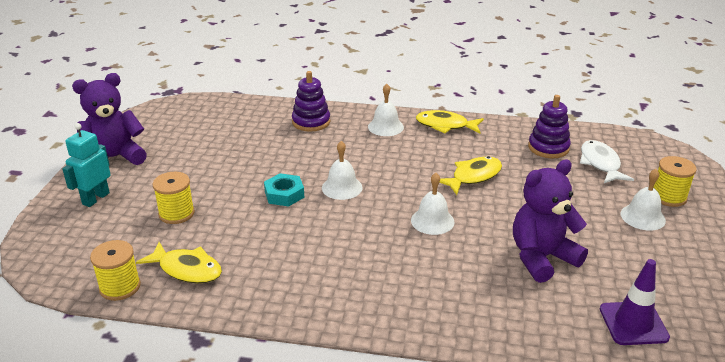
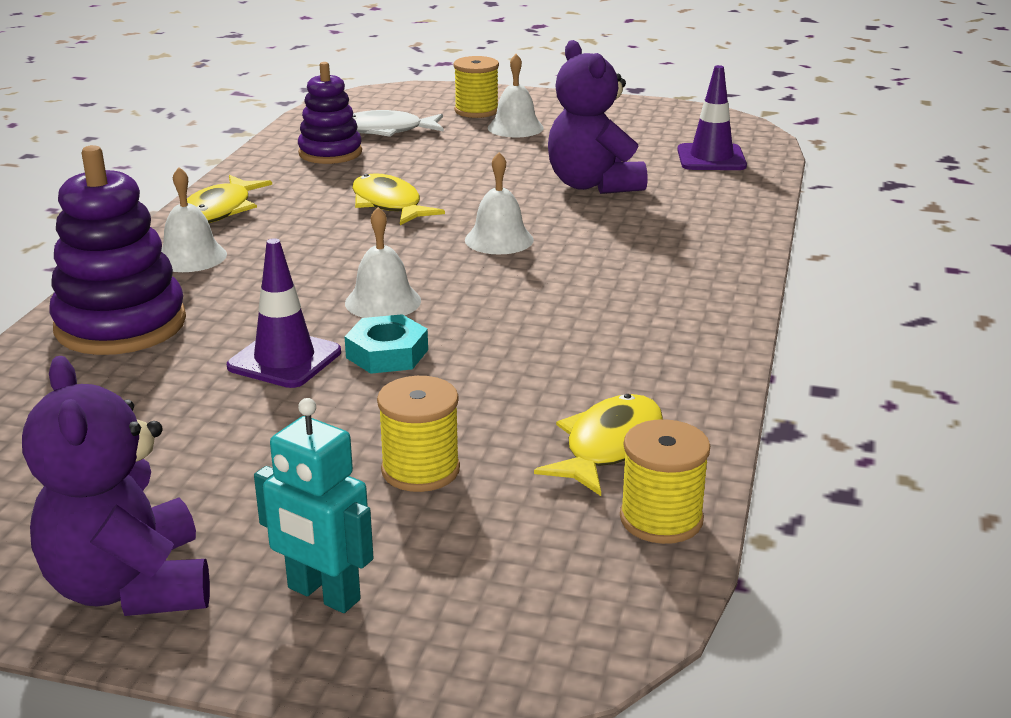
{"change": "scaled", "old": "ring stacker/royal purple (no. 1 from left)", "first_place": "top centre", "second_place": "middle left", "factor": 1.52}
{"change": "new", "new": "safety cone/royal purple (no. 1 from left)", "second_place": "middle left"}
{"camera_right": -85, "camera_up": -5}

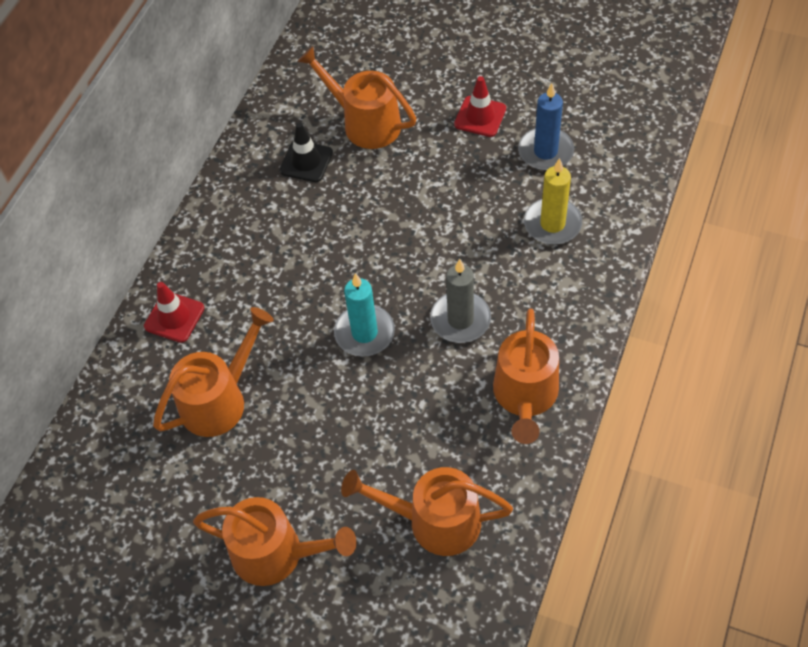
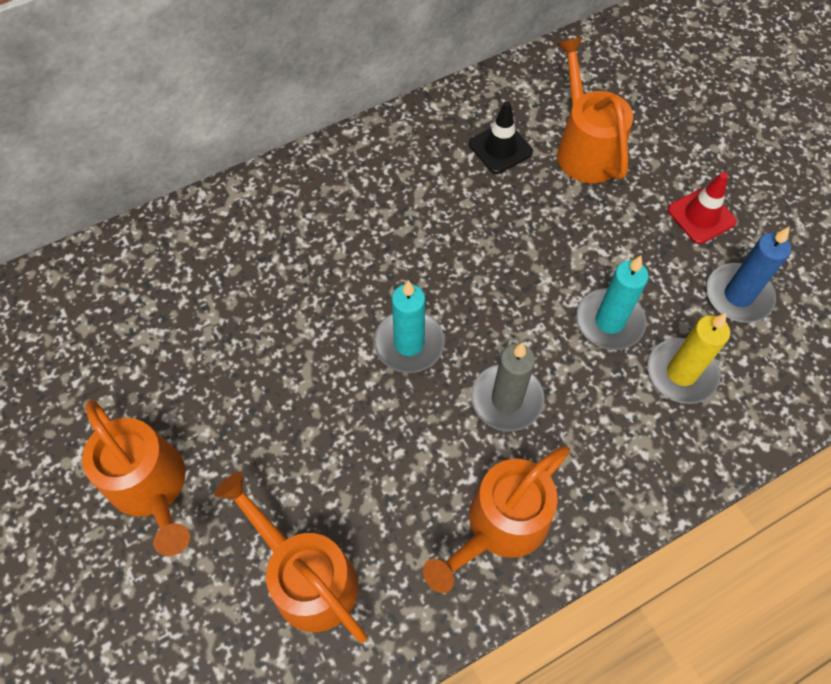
{"change": "gone", "old": "safety cone/crimson (no. 1 from left)", "first_place": "middle left"}
{"change": "gone", "old": "watering can/orange (no. 1 from left)", "first_place": "middle left"}
{"change": "new", "new": "wax candle/turquoise (no. 2 from left)", "second_place": "middle right"}
{"camera_right": 35, "camera_up": 5}

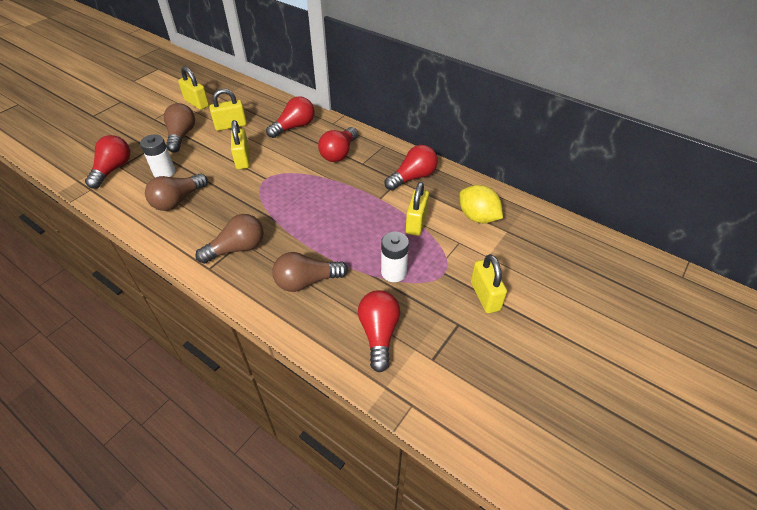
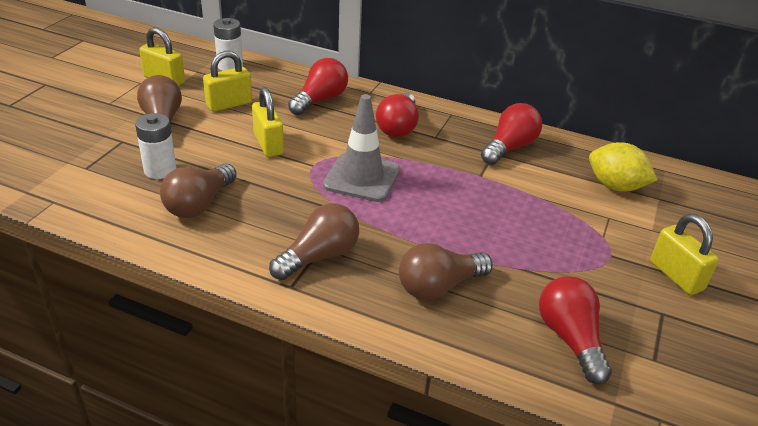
{"change": "gone", "old": "bulb/crimson (no. 1 from left)", "first_place": "top left"}
{"change": "gone", "old": "lock/bright yellow (no. 4 from left)", "first_place": "centre"}
{"change": "shifted", "old": "battery/white (no. 2 from left)", "first_place": "centre", "second_place": "top left"}
{"change": "new", "new": "safety cone/ash-grey", "second_place": "centre"}
{"camera_right": -15, "camera_up": -10}

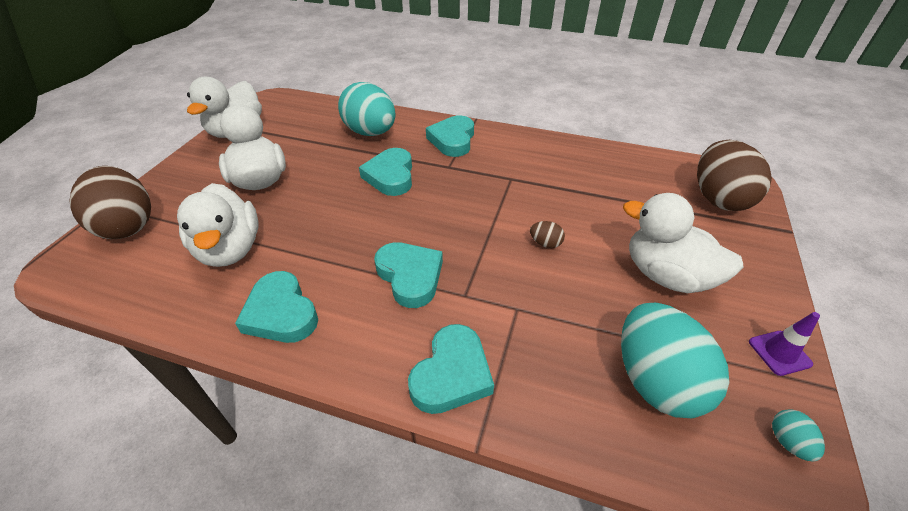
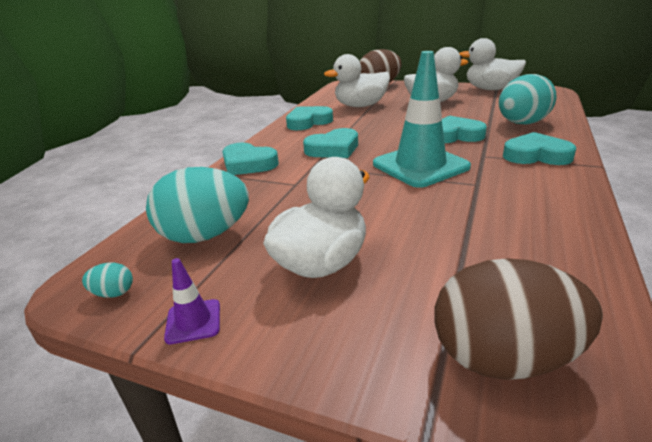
{"change": "gone", "old": "toy egg/russet (no. 2 from left)", "first_place": "centre"}
{"change": "new", "new": "safety cone/turquoise", "second_place": "top centre"}
{"camera_right": 95, "camera_up": -15}

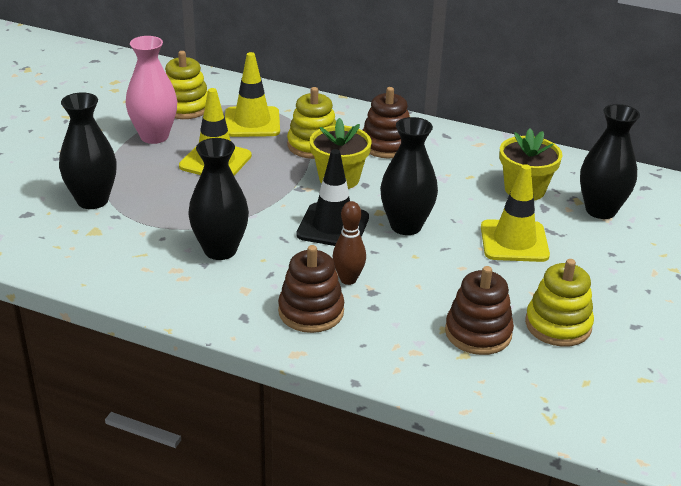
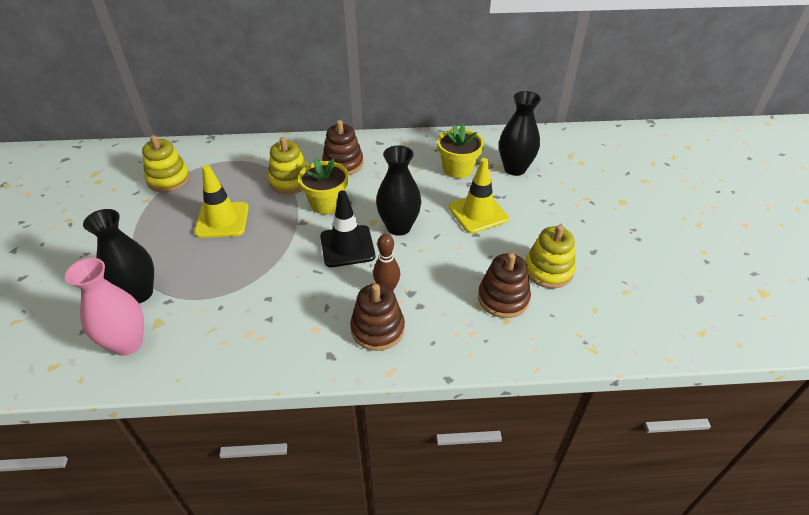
{"change": "shifted", "old": "vase/pink", "first_place": "top left", "second_place": "middle left"}
{"change": "gone", "old": "safety cone/bright yellow (no. 2 from left)", "first_place": "top centre"}
{"change": "gone", "old": "vase/ebony (no. 2 from left)", "first_place": "middle left"}
{"camera_right": -25, "camera_up": 10}

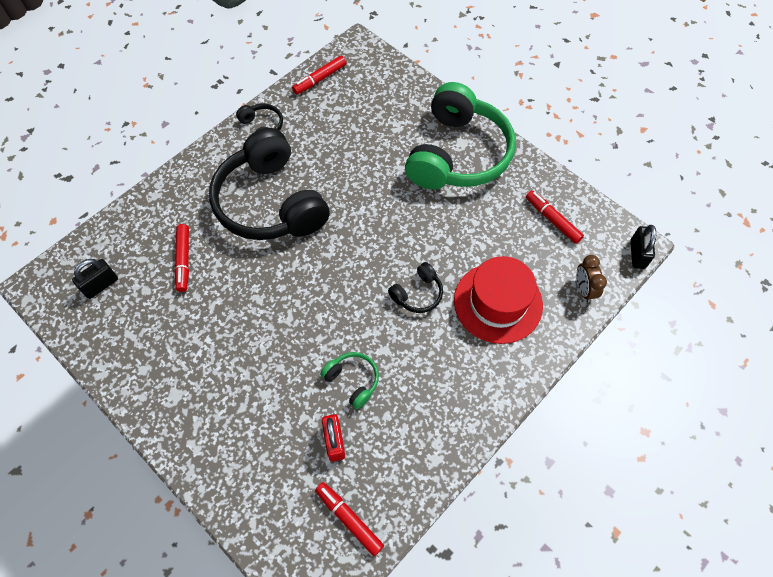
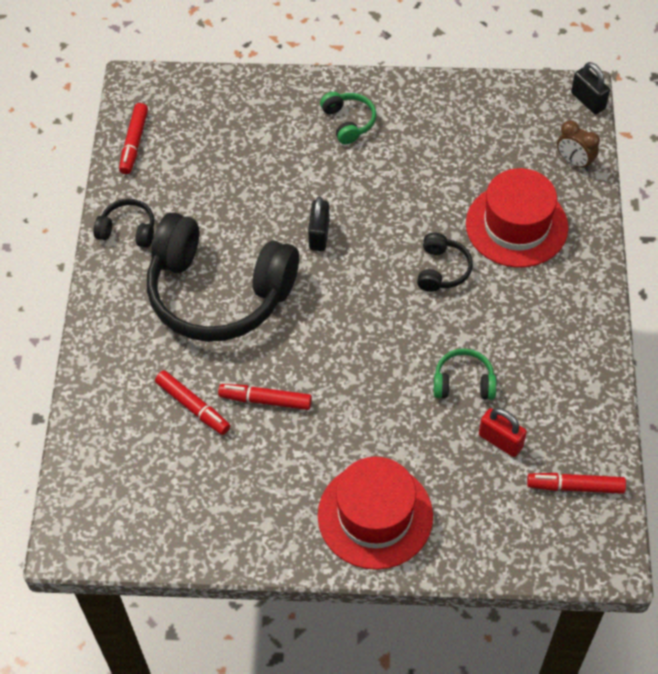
{"change": "scaled", "old": "over-ear headphones/green (no. 2 from left in the first image)", "first_place": "top centre", "second_place": "top centre", "factor": 0.42}
{"change": "shifted", "old": "marker pen/crimson (no. 4 from left in the first image)", "new": "marker pen/crimson (no. 3 from left)", "first_place": "middle right", "second_place": "centre"}
{"change": "shifted", "old": "lock/ebony (no. 1 from left)", "first_place": "middle left", "second_place": "top centre"}
{"change": "new", "new": "tall hat/crimson (no. 1 from left)", "second_place": "bottom centre"}
{"camera_right": -40, "camera_up": -5}

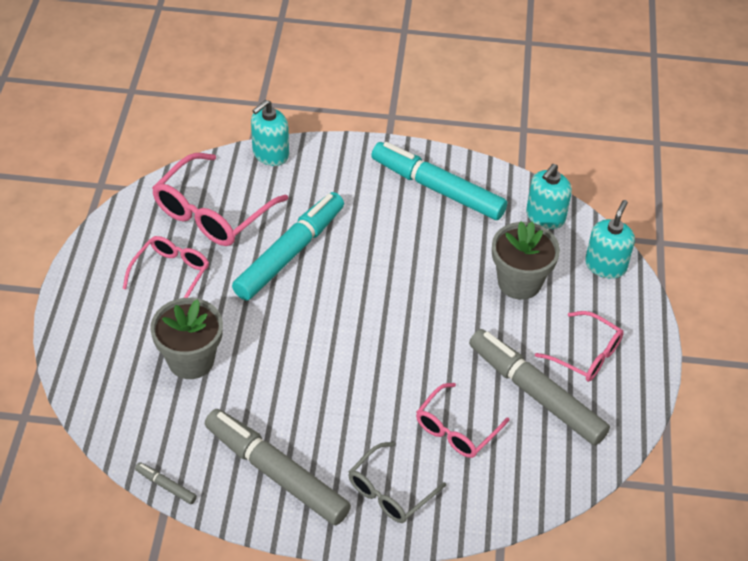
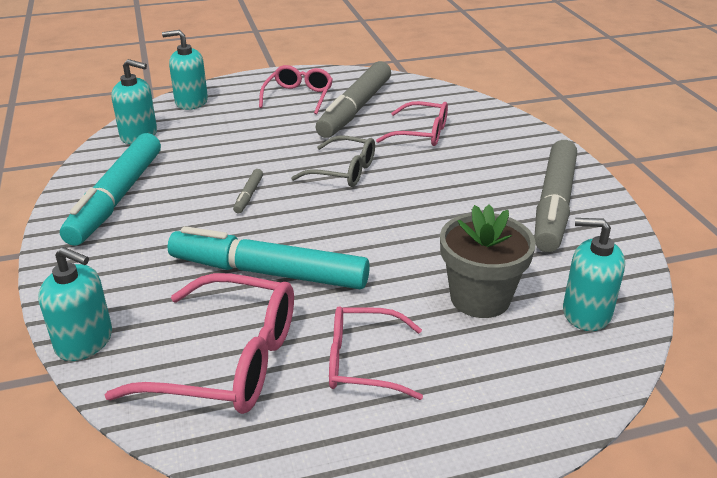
{"change": "gone", "old": "flower pot/ash-grey (no. 2 from left)", "first_place": "middle right"}
{"change": "shifted", "old": "spectacles/ash-grey", "first_place": "bottom centre", "second_place": "centre"}
{"change": "shifted", "old": "marker pen/ash-grey (no. 1 from left)", "first_place": "bottom left", "second_place": "centre"}
{"change": "new", "new": "pump bottle/turquoise (no. 4 from left)", "second_place": "middle right"}
{"camera_right": -110, "camera_up": -15}

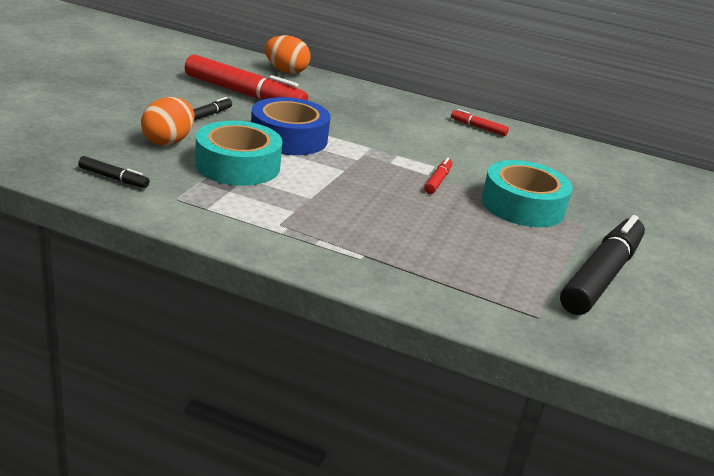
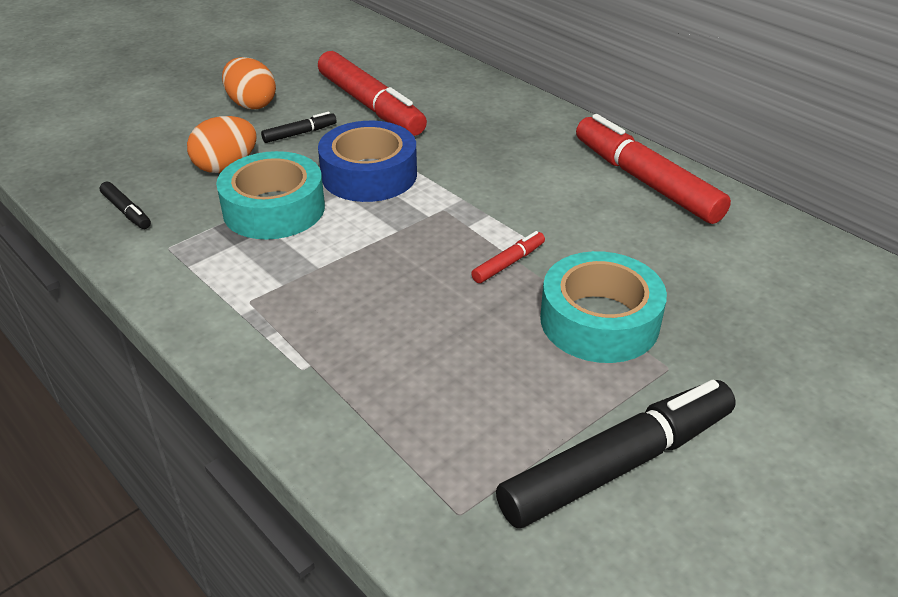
{"change": "shifted", "old": "toy egg/orange (no. 2 from left)", "first_place": "top centre", "second_place": "top left"}
{"change": "scaled", "old": "marker pen/crimson (no. 3 from left)", "first_place": "top right", "second_place": "top right", "factor": 2.27}
{"camera_right": 30, "camera_up": 10}

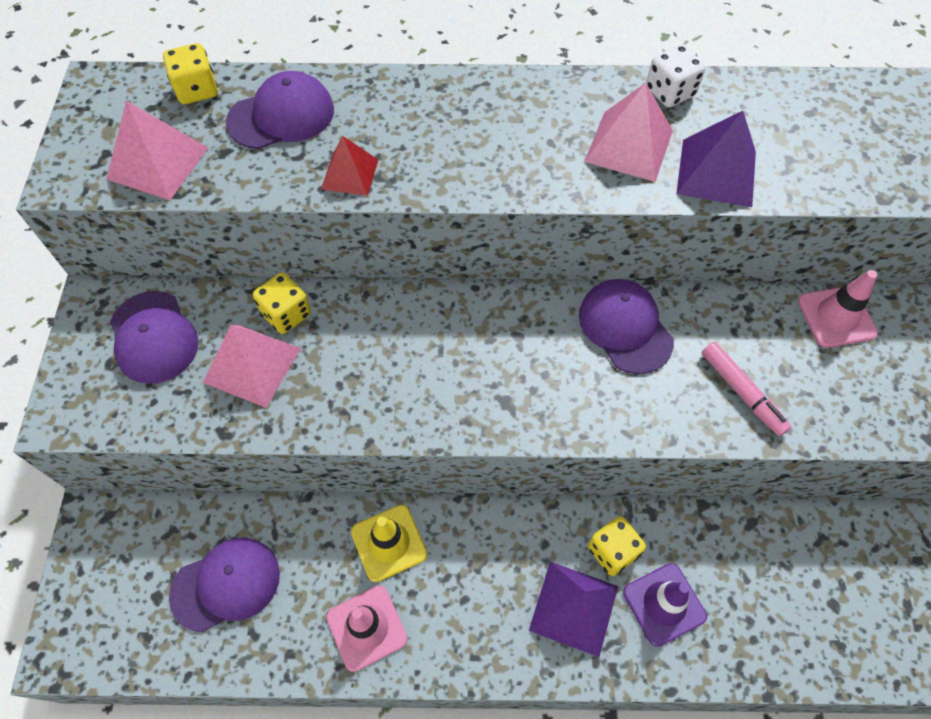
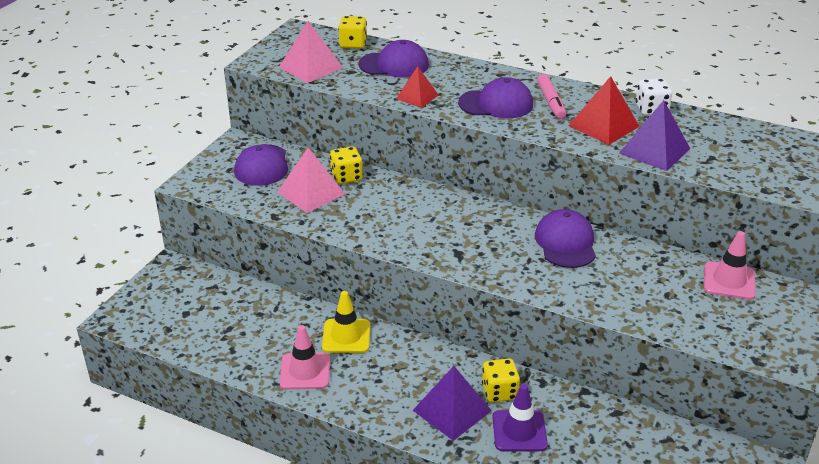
{"change": "repainted", "old": "pyramid/pink (no. 3 from left)", "new": "pyramid/crimson (no. 2 from left)", "first_place": "top right", "second_place": "top right"}
{"change": "shifted", "old": "marker pen/pink", "first_place": "middle right", "second_place": "top right"}
{"change": "shifted", "old": "peaked cap/royal purple (no. 2 from left in the first image)", "new": "peaked cap/royal purple (no. 3 from left)", "first_place": "bottom left", "second_place": "top centre"}
{"camera_right": 25, "camera_up": -25}

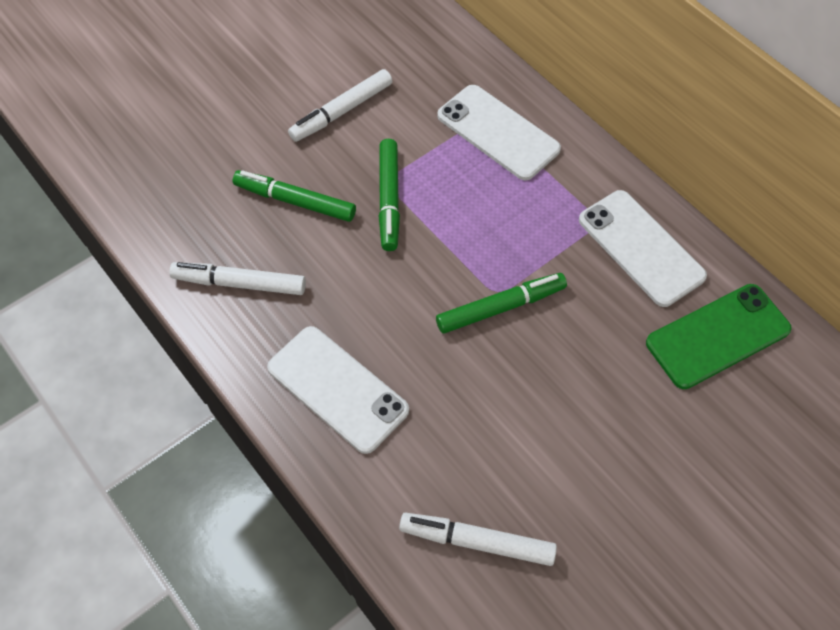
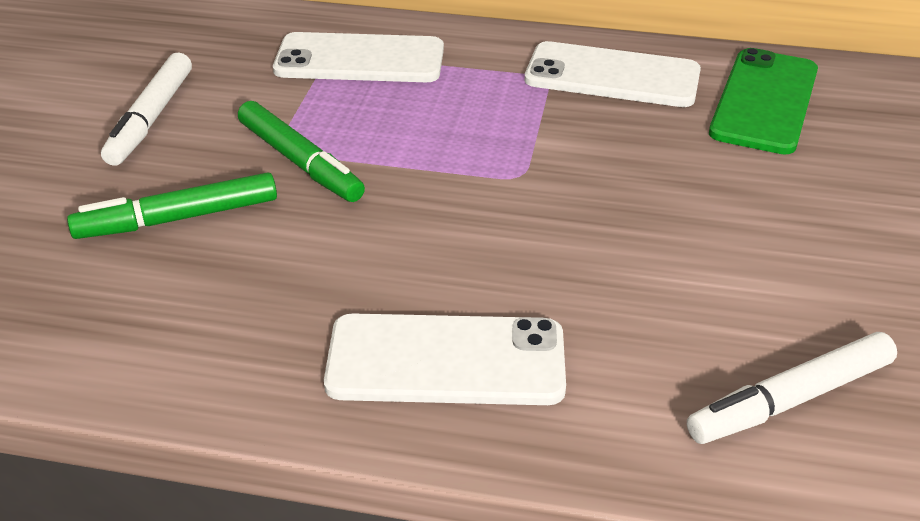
{"change": "gone", "old": "marker pen/white (no. 1 from left)", "first_place": "middle left"}
{"change": "gone", "old": "marker pen/green (no. 3 from left)", "first_place": "centre"}
{"camera_right": -40, "camera_up": -20}

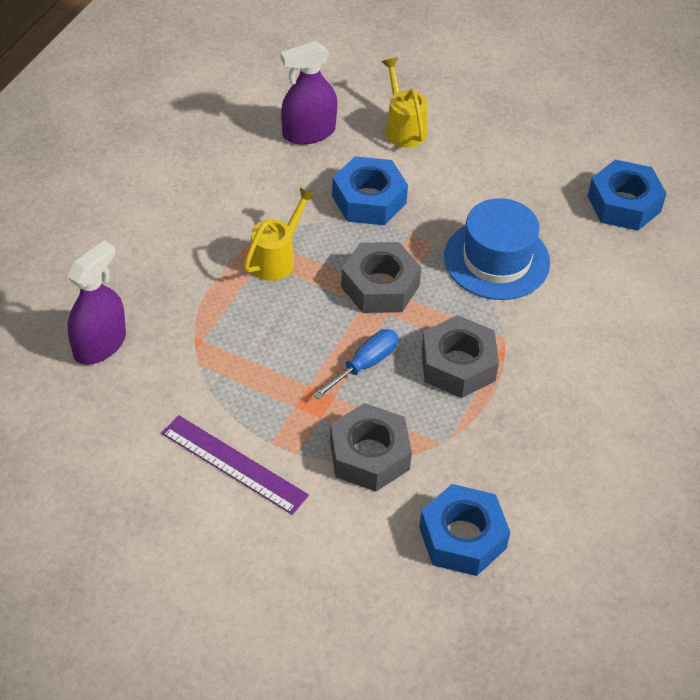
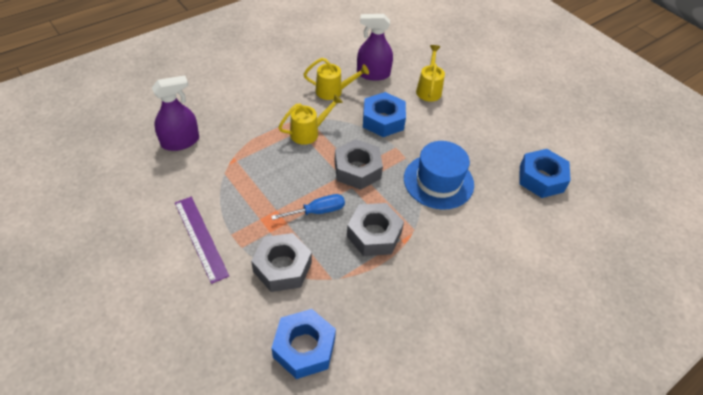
{"change": "new", "new": "watering can/bright yellow (no. 2 from left)", "second_place": "top centre"}
{"camera_right": 25, "camera_up": 0}

